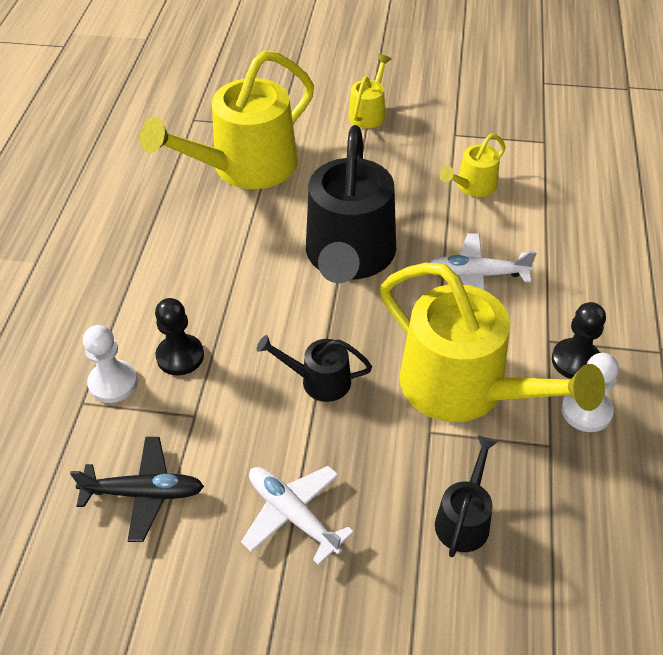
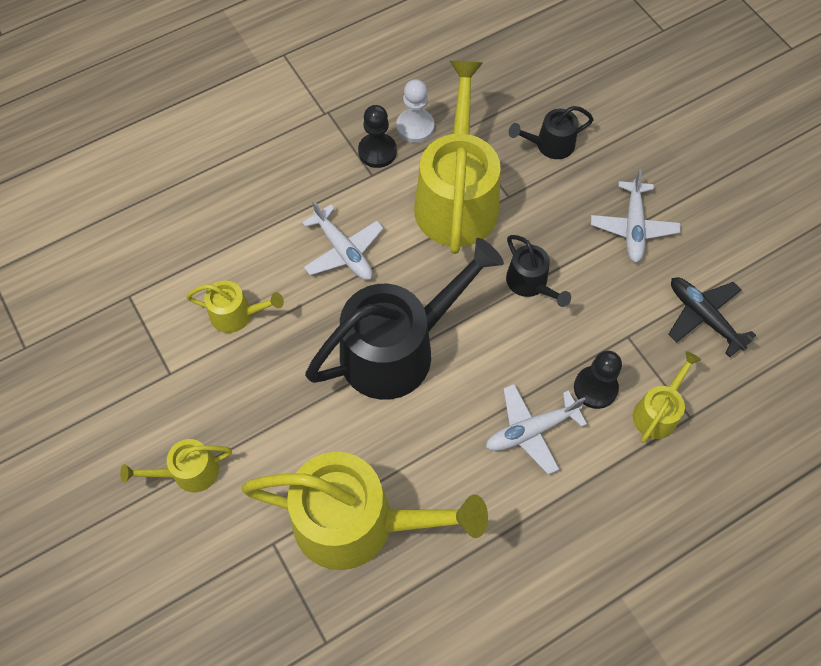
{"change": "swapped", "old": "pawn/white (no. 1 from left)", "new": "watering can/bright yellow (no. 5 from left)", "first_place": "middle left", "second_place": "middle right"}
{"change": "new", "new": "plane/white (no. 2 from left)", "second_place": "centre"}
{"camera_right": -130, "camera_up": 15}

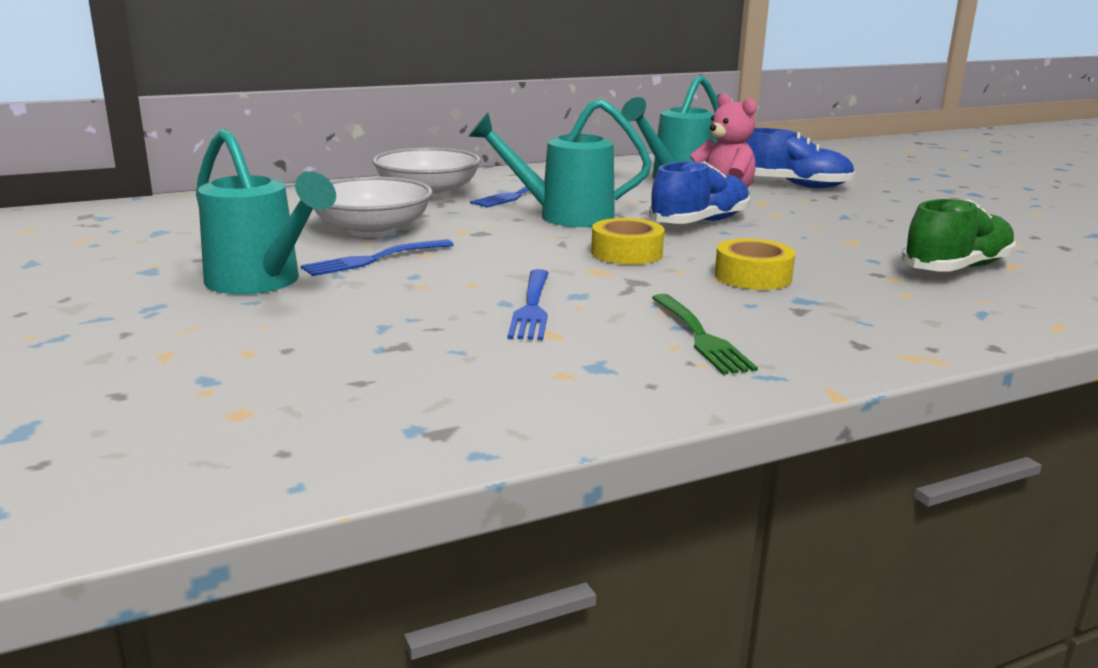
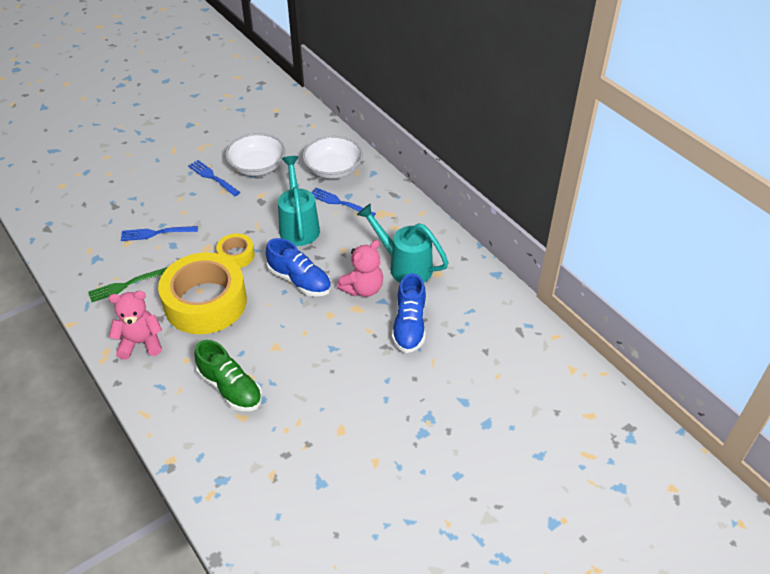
{"change": "gone", "old": "watering can/turquoise (no. 1 from left)", "first_place": "top left"}
{"change": "scaled", "old": "tape/bright yellow (no. 2 from left in the first image)", "first_place": "middle right", "second_place": "middle left", "factor": 2.14}
{"change": "new", "new": "teddy bear/pink (no. 1 from left)", "second_place": "middle left"}
{"camera_right": 80, "camera_up": 25}

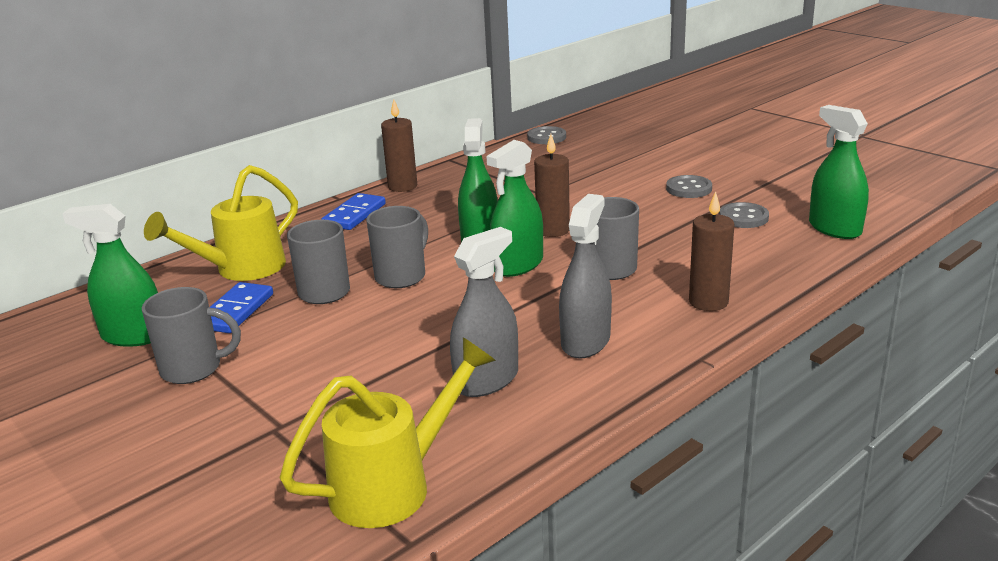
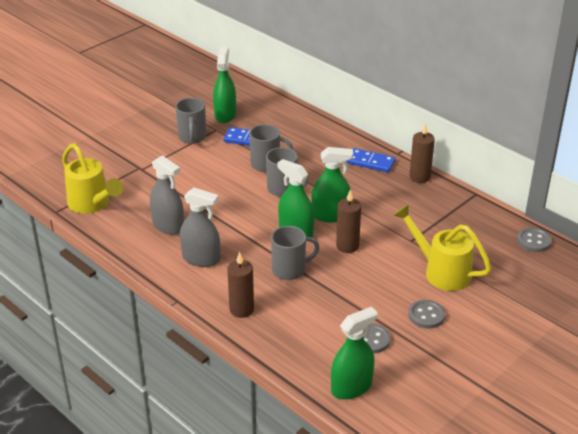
{"change": "shifted", "old": "watering can/bright yellow (no. 1 from left in the first image)", "new": "watering can/bright yellow (no. 2 from left)", "first_place": "middle left", "second_place": "middle right"}
{"camera_right": 85, "camera_up": 10}

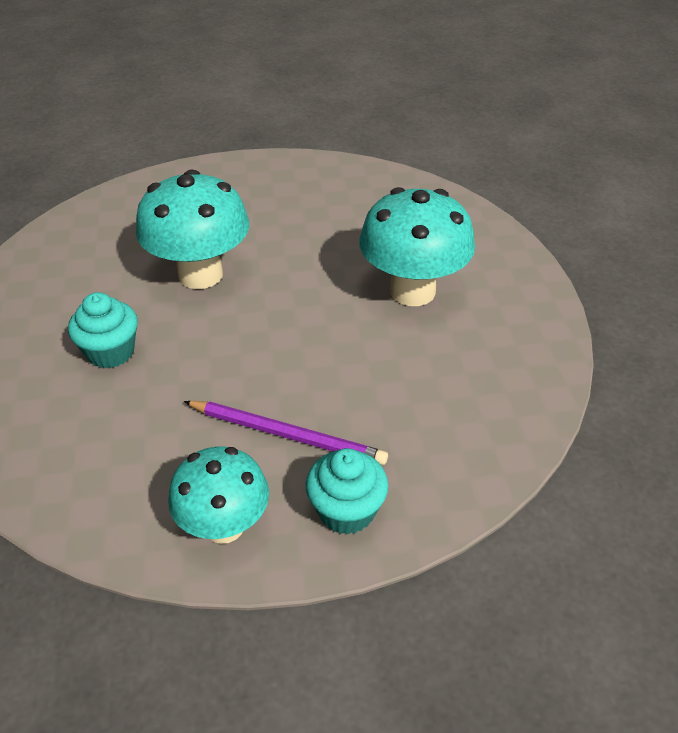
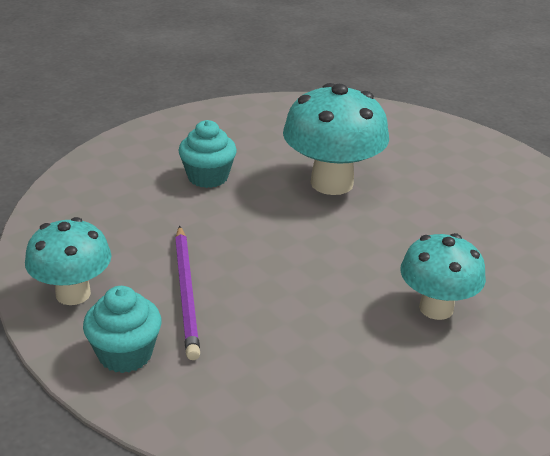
{"change": "scaled", "old": "fungus/turquoise (no. 3 from left)", "first_place": "centre", "second_place": "middle right", "factor": 0.66}
{"camera_right": 60, "camera_up": -10}

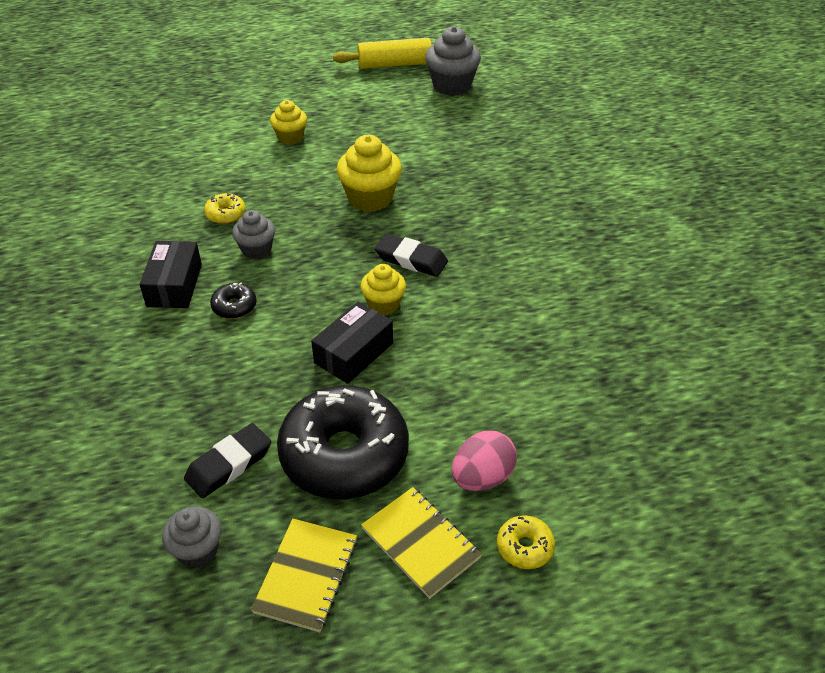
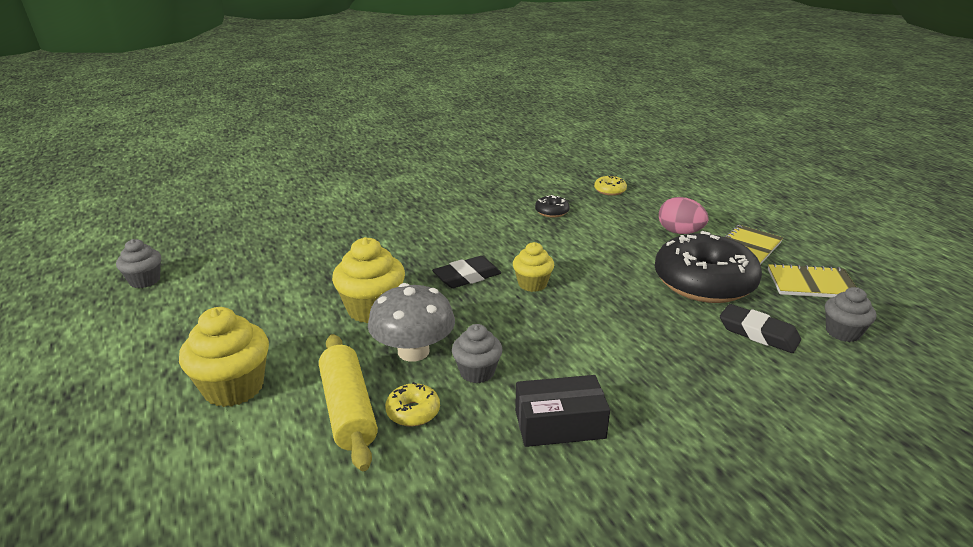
{"change": "scaled", "old": "fairy cake/ash-grey (no. 3 from left in the first image)", "first_place": "top centre", "second_place": "middle left", "factor": 0.62}
{"change": "shifted", "old": "pastry roller/bright yellow", "first_place": "top centre", "second_place": "bottom centre"}
{"change": "scaled", "old": "fairy cake/bright yellow (no. 1 from left)", "first_place": "top centre", "second_place": "middle left", "factor": 1.61}
{"change": "rotated", "old": "pencil eraser/ebony (no. 2 from left in the first image)", "first_place": "centre", "second_place": "centre", "degrees": 45}
{"change": "shifted", "old": "glazed donut/ebony (no. 1 from left)", "first_place": "middle left", "second_place": "centre"}
{"change": "gone", "old": "parcel/ebony (no. 2 from left)", "first_place": "centre"}
{"change": "shifted", "old": "glazed donut/bright yellow (no. 2 from left)", "first_place": "bottom centre", "second_place": "centre"}
{"change": "new", "new": "fungus/ash-grey", "second_place": "centre"}
{"camera_right": -100, "camera_up": -15}

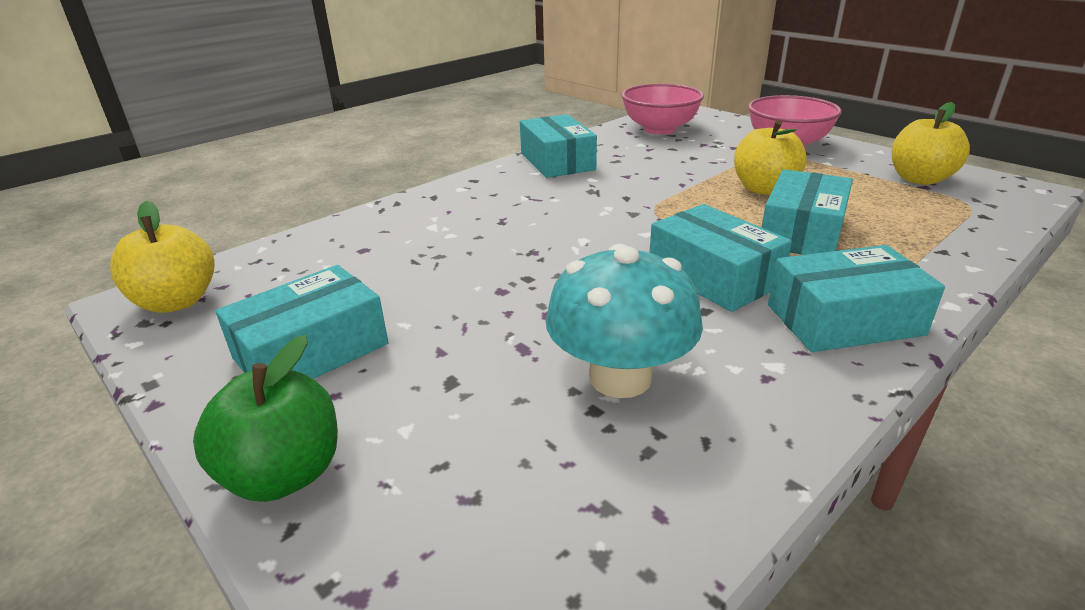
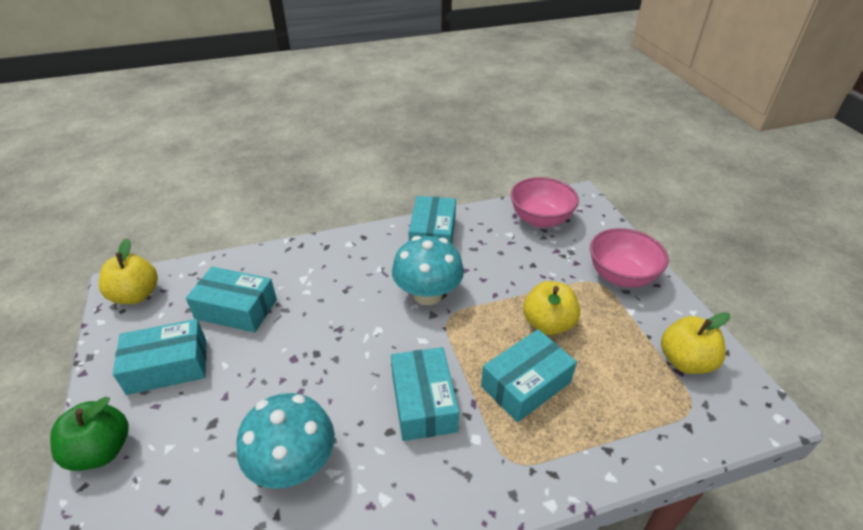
{"change": "shifted", "old": "parcel/turquoise (no. 5 from left in the first image)", "new": "parcel/turquoise (no. 2 from left)", "first_place": "middle right", "second_place": "middle left"}
{"change": "new", "new": "fungus/turquoise (no. 2 from left)", "second_place": "centre"}
{"camera_right": 25, "camera_up": 10}

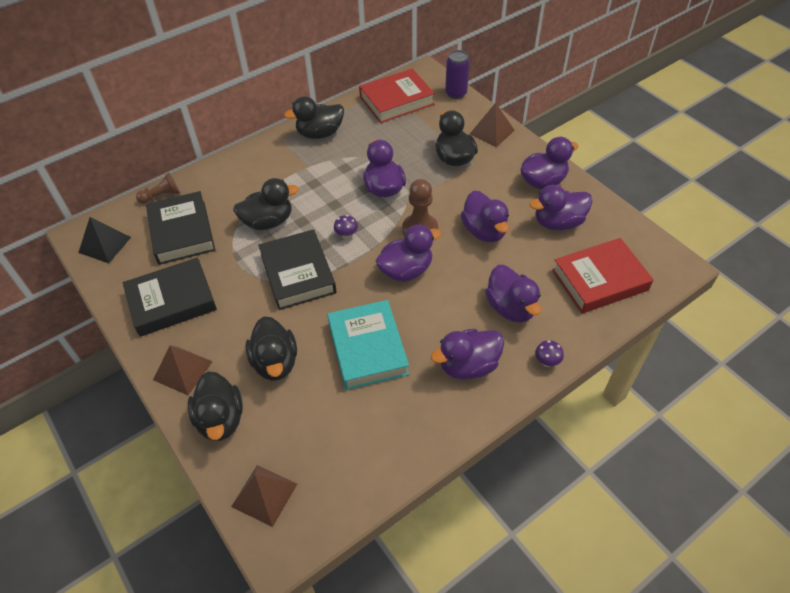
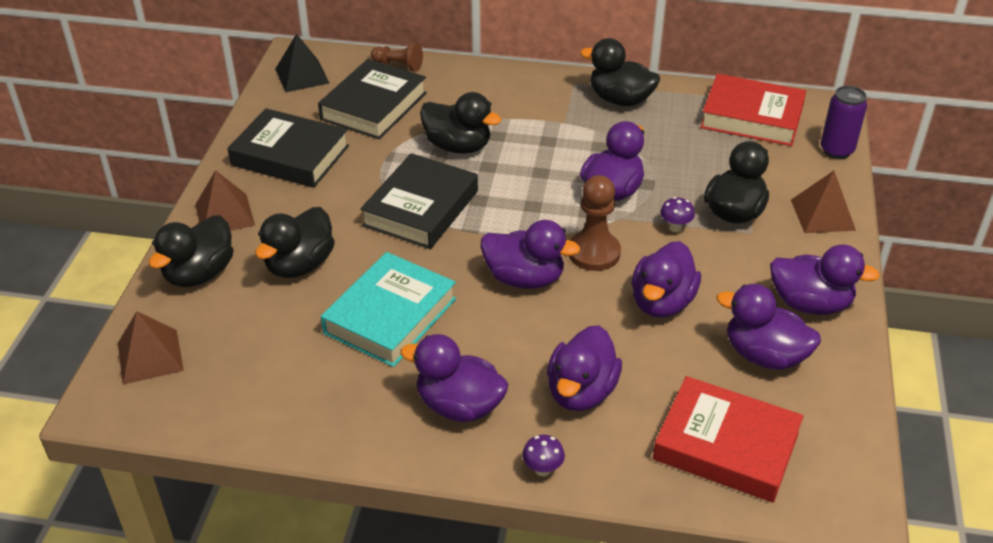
{"change": "shifted", "old": "fungus/royal purple (no. 1 from left in the first image)", "new": "fungus/royal purple (no. 2 from left)", "first_place": "centre", "second_place": "middle right"}
{"camera_right": 45, "camera_up": -10}

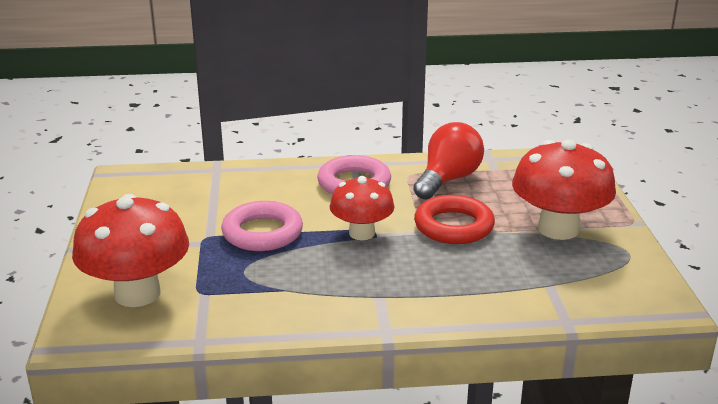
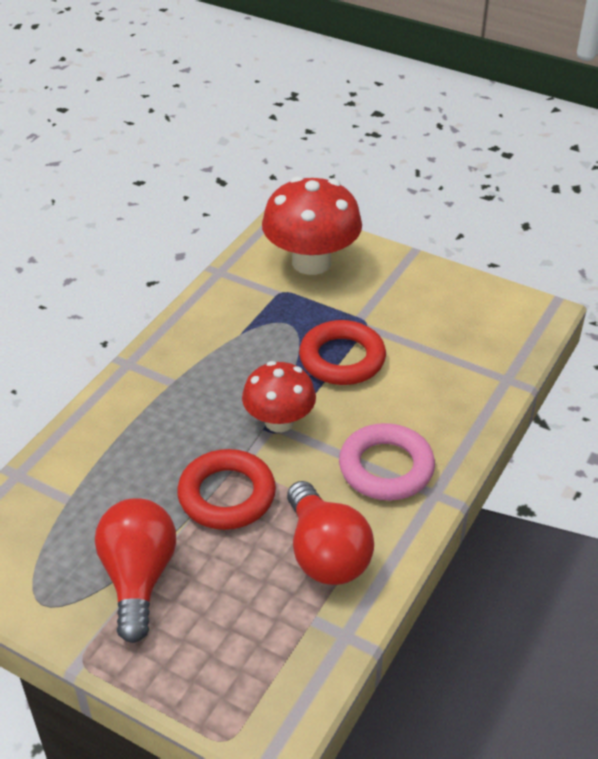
{"change": "swapped", "old": "fungus/crimson (no. 3 from left)", "new": "bulb/crimson (no. 1 from left)", "first_place": "middle right", "second_place": "bottom left"}
{"change": "repainted", "old": "torus/pink (no. 1 from left)", "new": "torus/crimson (no. 2 from left)", "first_place": "centre", "second_place": "centre"}
{"camera_right": 125, "camera_up": 15}

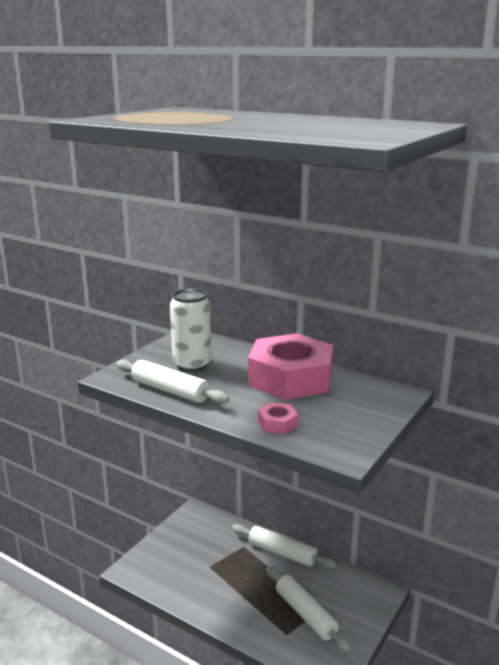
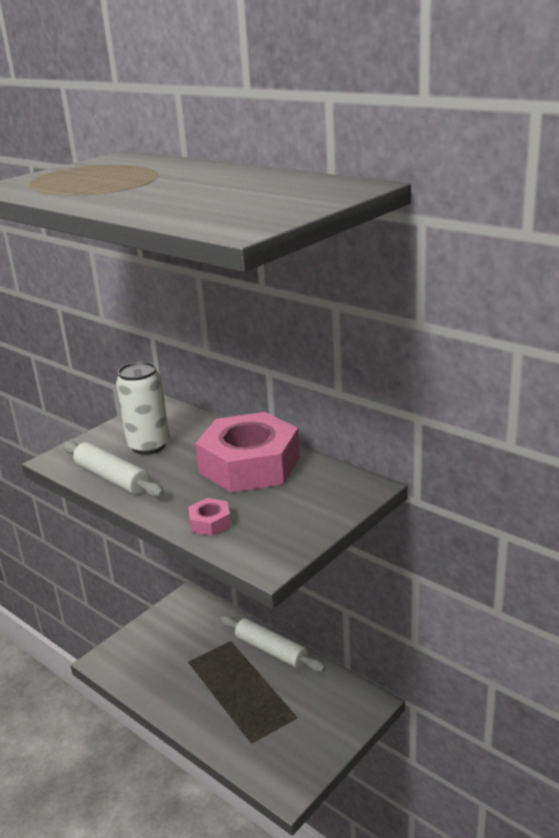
{"change": "gone", "old": "pastry roller/white (no. 3 from left)", "first_place": "bottom centre"}
{"camera_right": 10, "camera_up": 5}

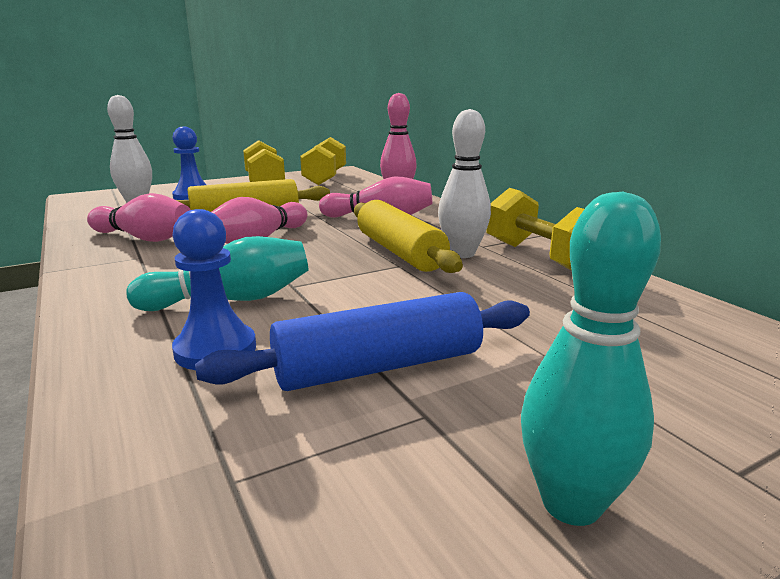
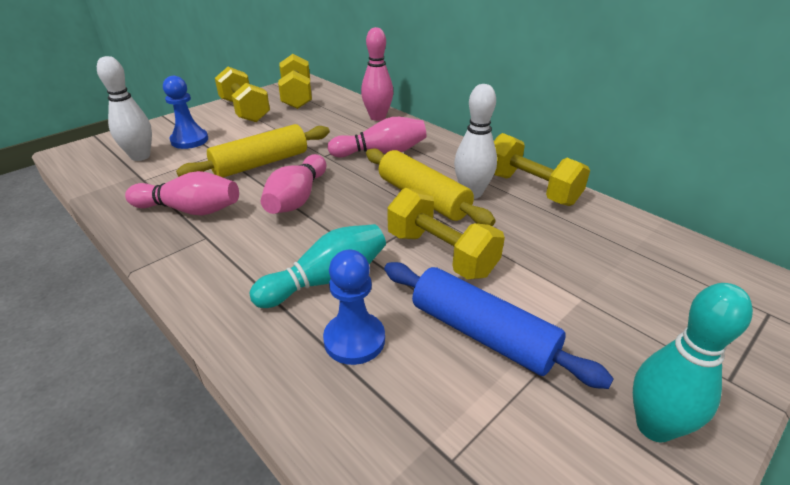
{"change": "rotated", "old": "pastry roller/blue", "first_place": "centre", "second_place": "bottom centre", "degrees": 75}
{"change": "new", "new": "hand weight/bright yellow (no. 3 from left)", "second_place": "centre"}
{"camera_right": -15, "camera_up": 15}

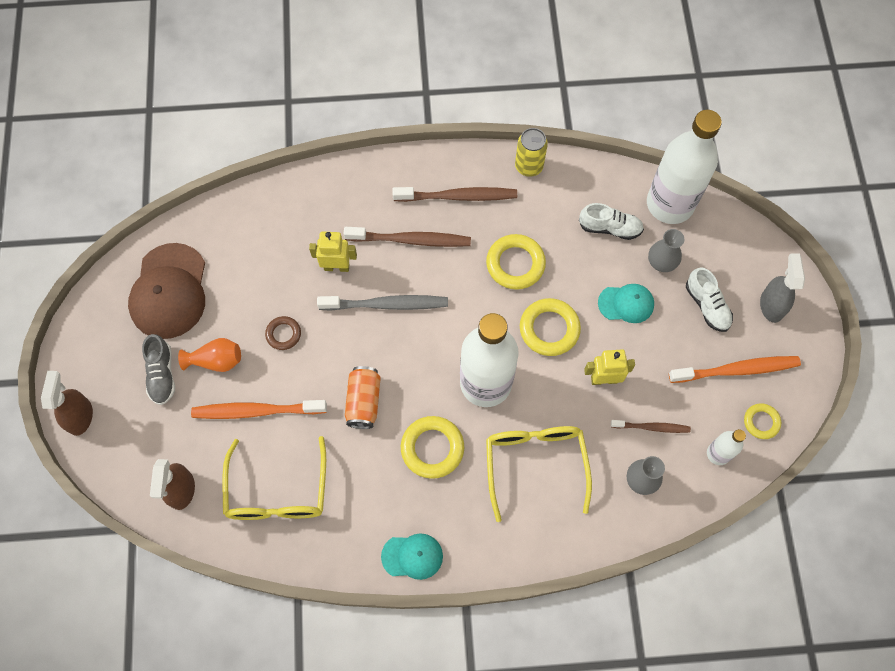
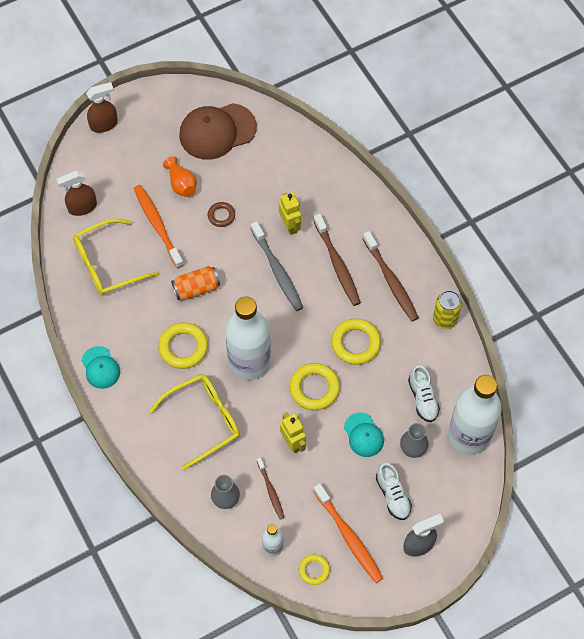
{"change": "rotated", "old": "lace-up shoe/white (no. 2 from left in the first image)", "first_place": "middle right", "second_place": "bottom right", "degrees": -60}
{"change": "gone", "old": "lace-up shoe/ash-grey", "first_place": "middle left"}
{"camera_right": 65, "camera_up": -5}

